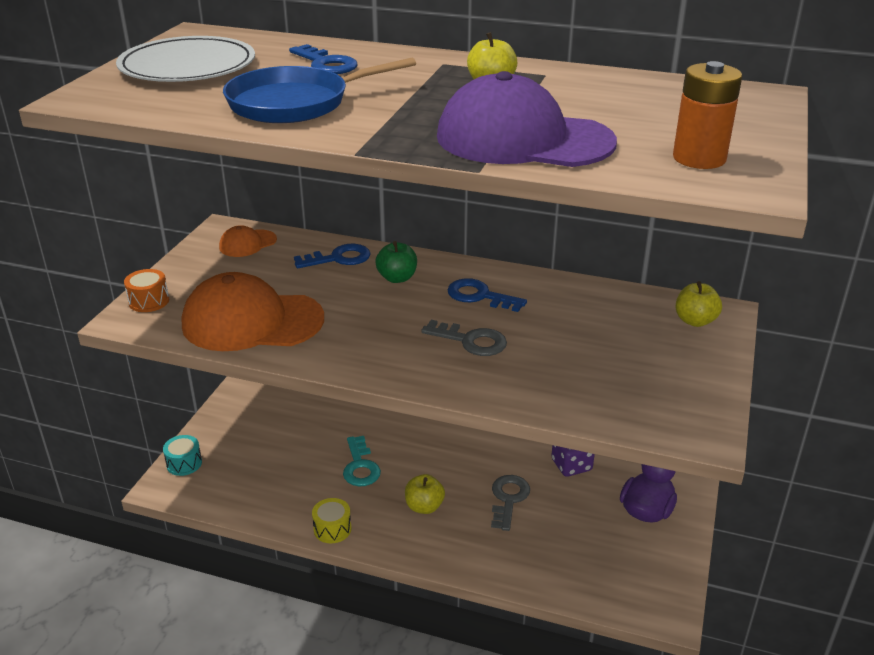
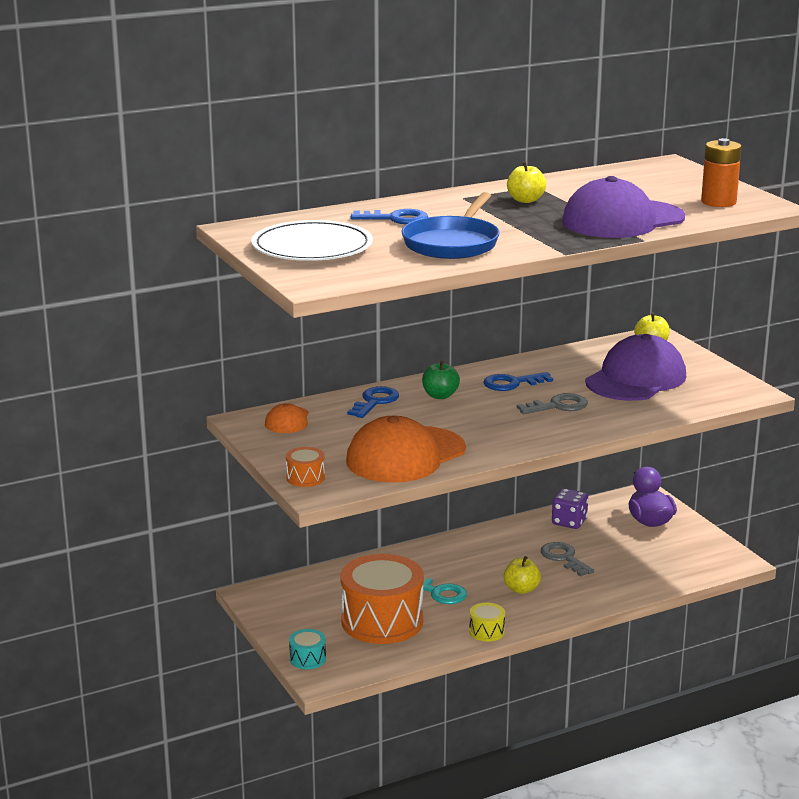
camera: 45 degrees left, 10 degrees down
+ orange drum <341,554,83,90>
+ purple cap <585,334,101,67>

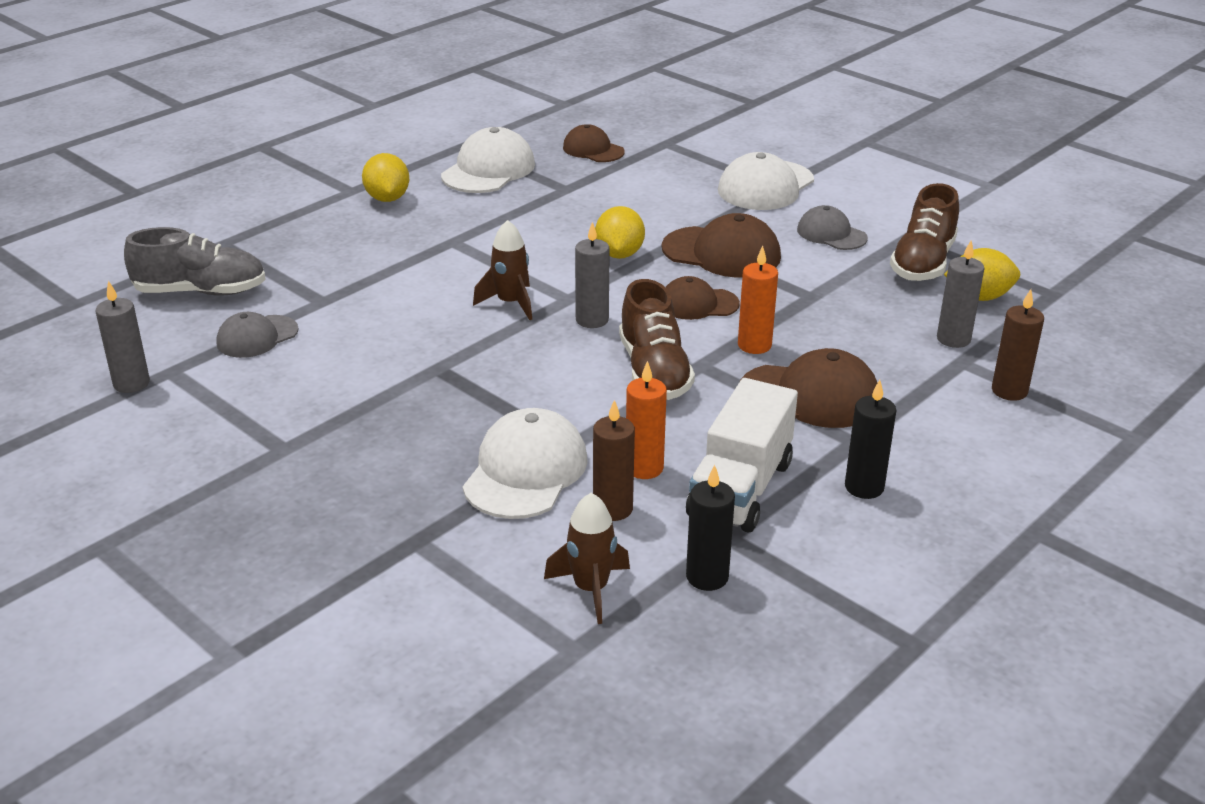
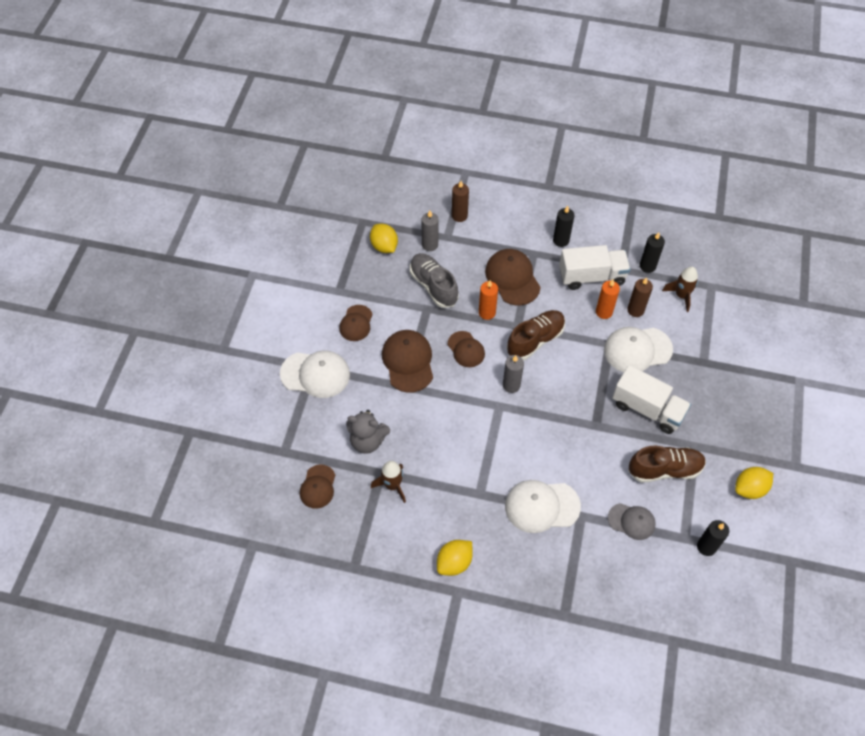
camera: 120 degrees left, 25 degrees up
~ grey cap <797,205,71,45> to brown cap <339,305,34,36>
+ grey teddy bear <346,410,44,44>
~ brown rocket <473,220,59,100> to <371,461,35,42>
~ grey shoe <124,227,142,69> to <410,253,49,55>
~ white cap <441,127,94,66> to <505,480,76,53>
+ white truck <612,365,79,69>
~ brown shoe <890,183,69,98> to <628,446,78,37>
~ grey candle <95,281,55,112> to black candle <697,520,32,36>
~ yellow lemon <595,206,50,53> to <735,467,38,32>

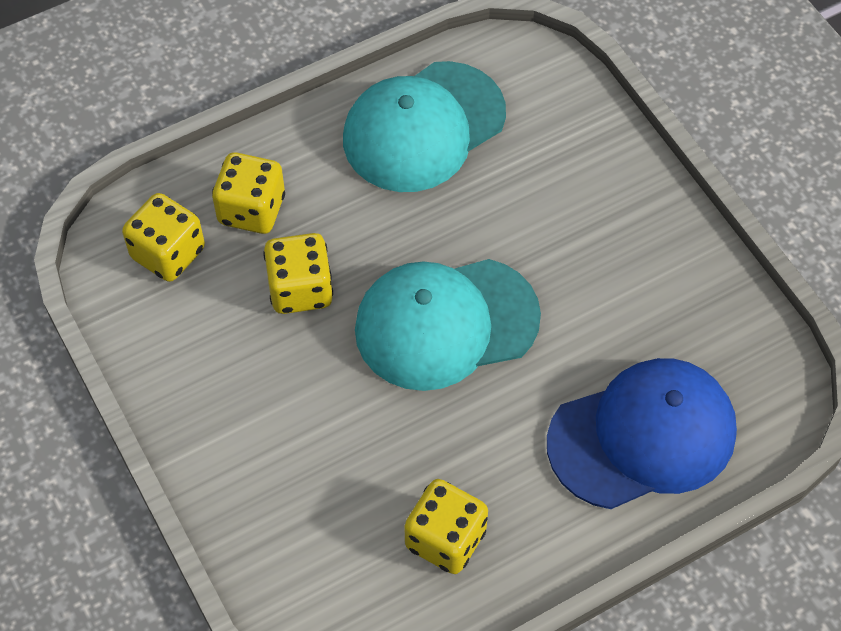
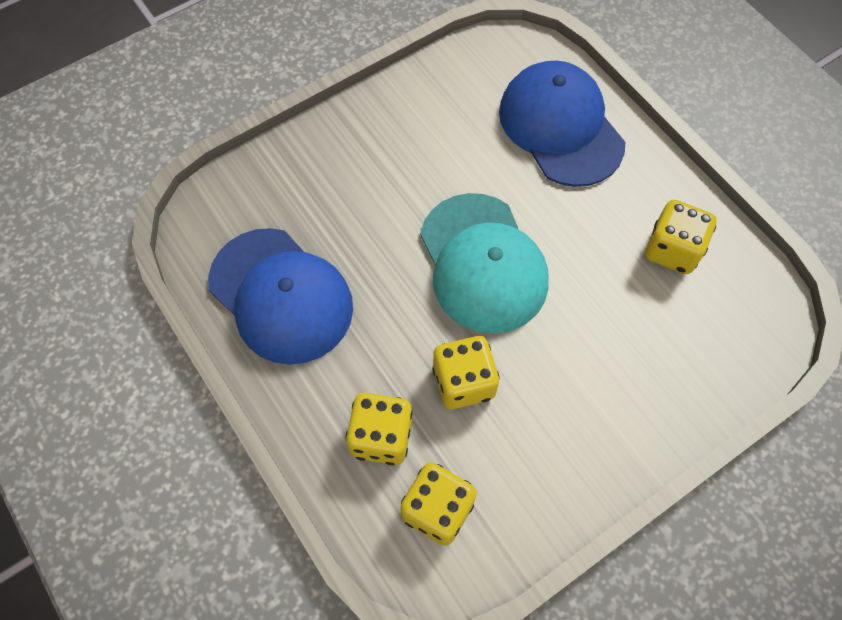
camera: 95 degrees left, 5 degrees up
~ turquoise cap <343,61,163,131> to blue cap <208,228,145,137>

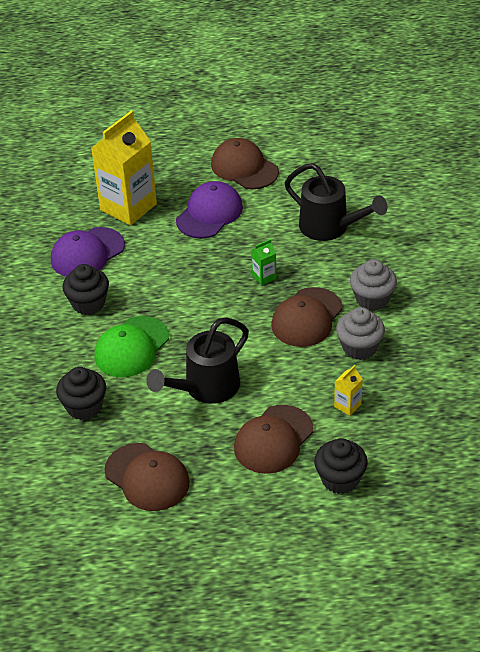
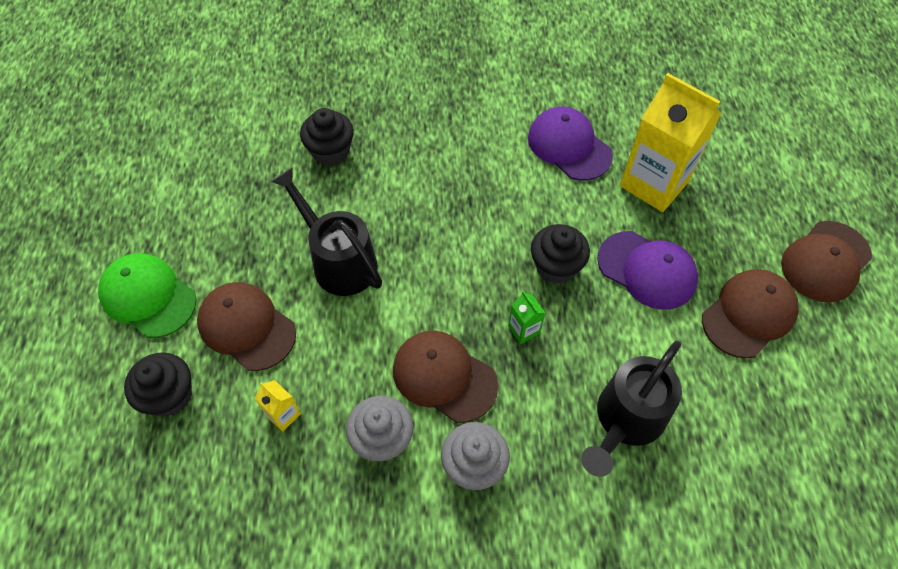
camera: 90 degrees right, 15 degrees up
~ green cap <95,316,74,61> to <98,253,99,85>
~ black cupcake <62,264,47,51> to <531,224,59,60>
~ brown cap <104,443,86,68> to <781,221,91,81>

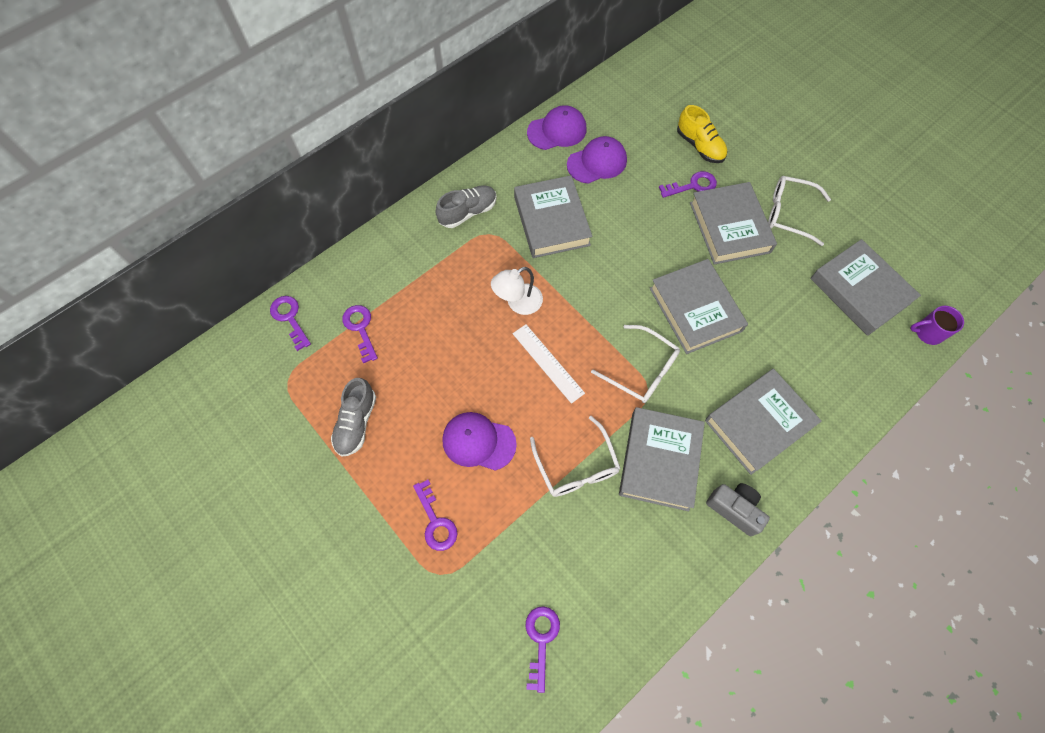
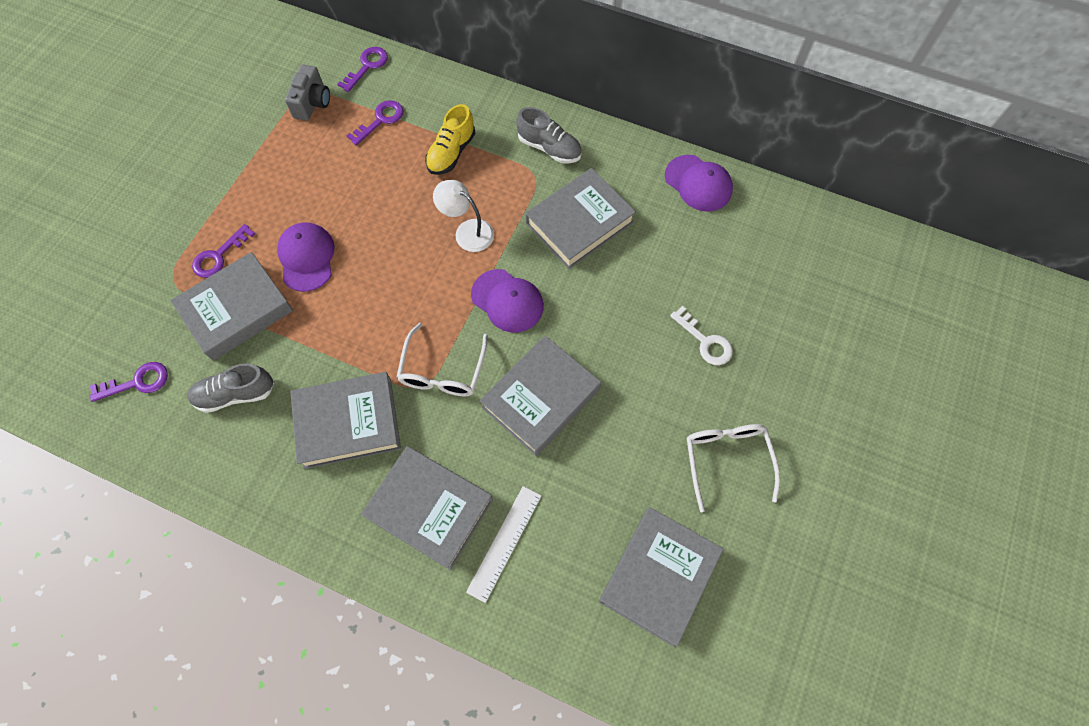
camera: 65 degrees right, 0 degrees up
~ grey book <690,182,87,83> to <170,252,123,109>
~ grey shoe <331,378,45,79> to <187,364,87,49>
~ grey camera <706,483,64,53> to <285,64,45,57>
~ yellow shoe <677,105,50,58> to <425,104,50,71>
~ white ruler <513,324,72,80> to <466,486,75,117>
~ purple cap <567,136,60,48> to <471,269,73,64>
~ purple key <659,171,58,27> to white key <670,306,63,59>
- white glasses <530,416,91,81>
- purple mug <910,306,54,39>

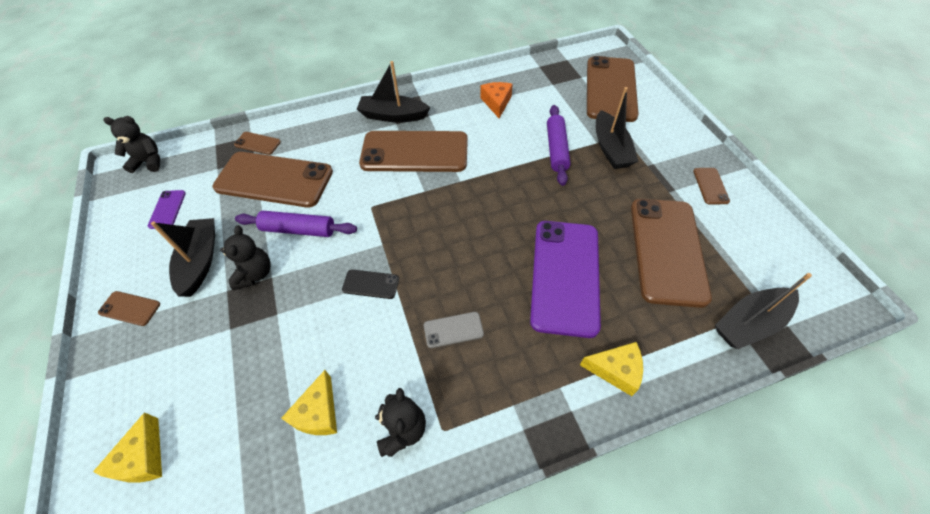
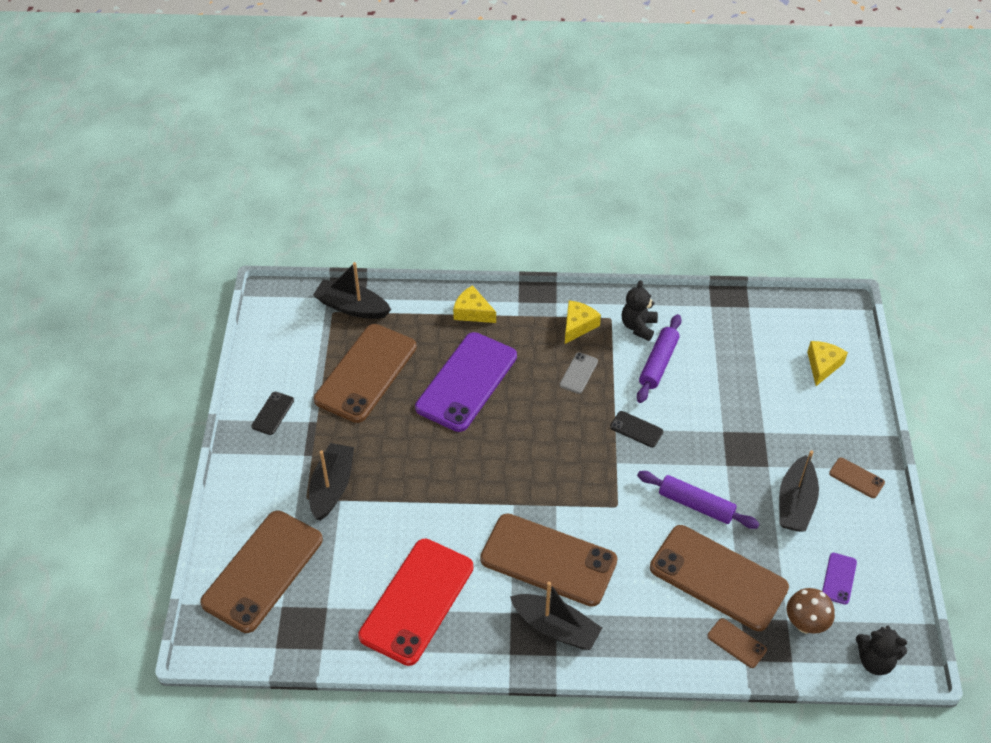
camera: 160 degrees left, 5 degrees down
~ brown phone <693,168,37,36> to black phone <251,392,43,43>
~ black boat <715,273,97,76> = <313,262,78,57> 150 degrees counterclockwise
~ orange cheese <480,82,33,37> to red phone <358,539,116,127>
~ grey phone <424,312,60,36> = <560,352,38,42> 75 degrees counterclockwise
~ yellow cheese <281,370,56,65> to <565,300,36,44>
~ purple rolling pin <547,105,24,81> to <637,314,45,89>
+ brown mushroom <787,588,48,46>
- black teddy bear <220,226,51,64>

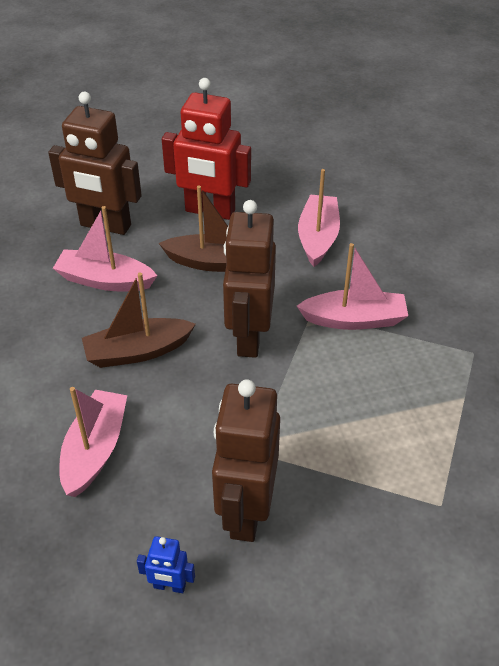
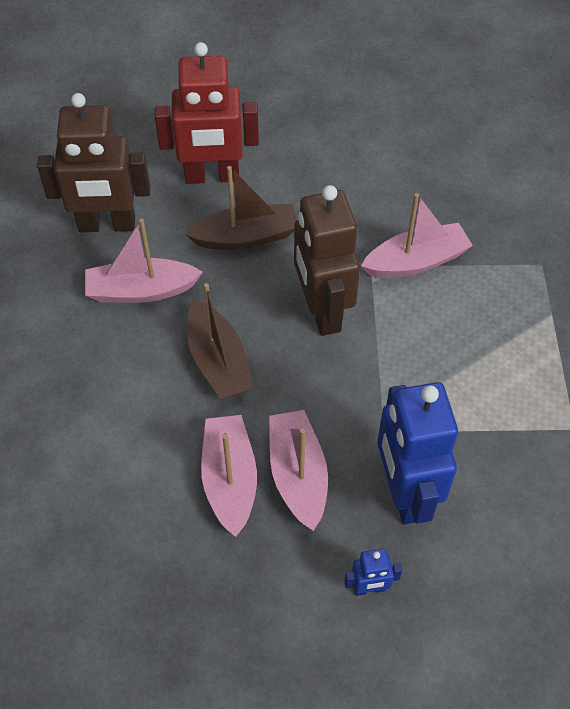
camera: 20 degrees left, 10 degrees up
~ brown boat <82,272,114,96> = <187,283,66,117> 75 degrees counterclockwise
~ pink boat <298,169,42,98> to <269,410,59,121>
~ brown robot <212,379,68,163> to blue robot <377,382,81,143>

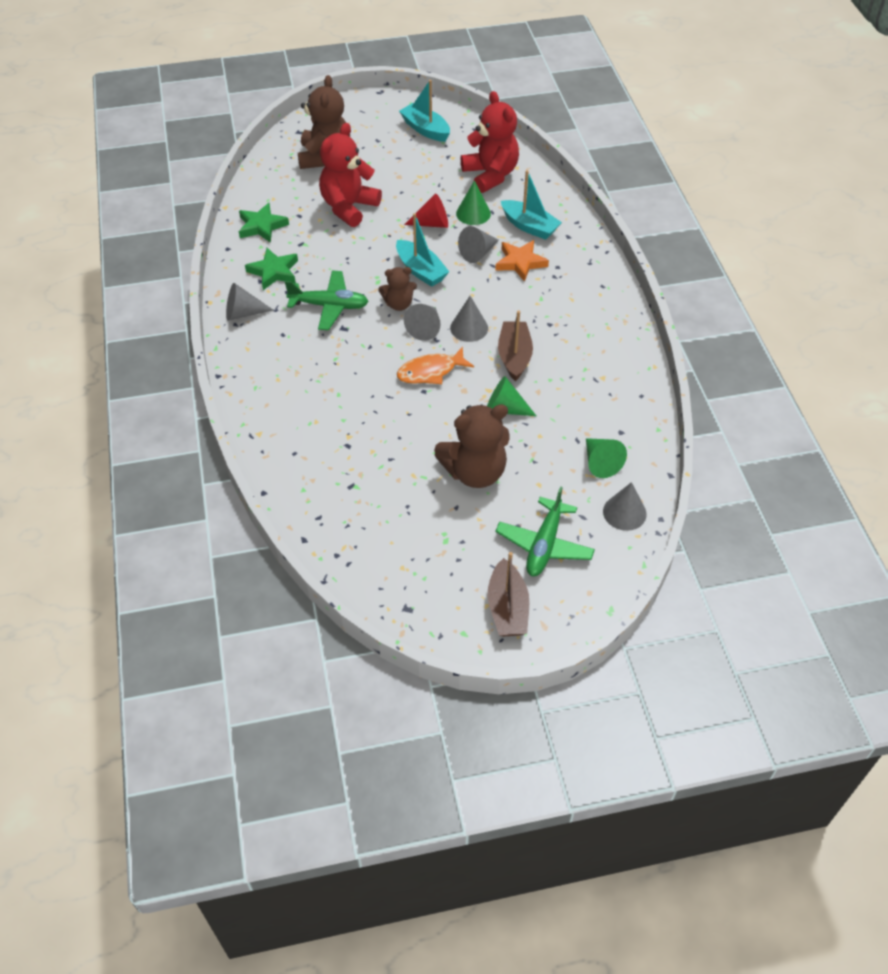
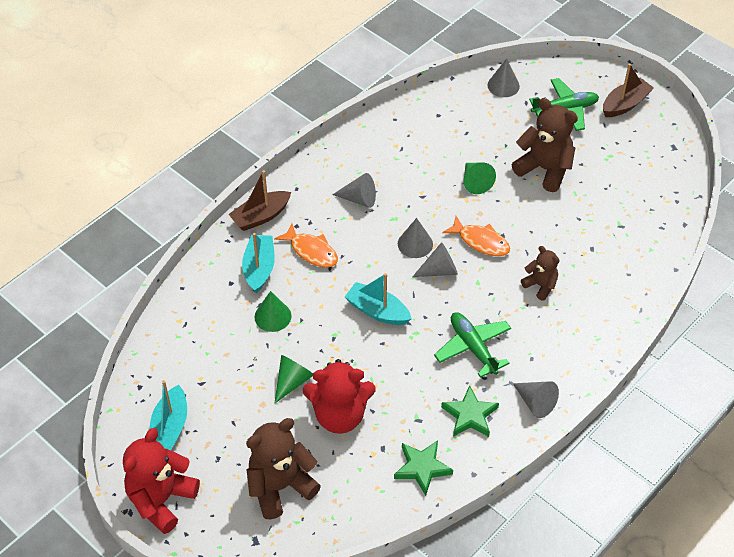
camera: 125 degrees left, 0 degrees up
~ red teddy bear <461,91,58,102> to <123,428,77,106>
~ brown boat <498,310,35,71> to <229,170,62,61>
~ orange star <495,240,54,42> to orange fish <274,223,64,45>
~ green cone <586,438,41,40> to <274,355,39,49>
~ grey cone <458,226,41,37> to <332,173,44,35>
~ turquoise boat <396,213,53,74> = <345,273,67,52> 75 degrees counterclockwise
~ brown teddy bear <378,267,39,44> to <521,246,38,55>
- red cone <404,194,44,34>

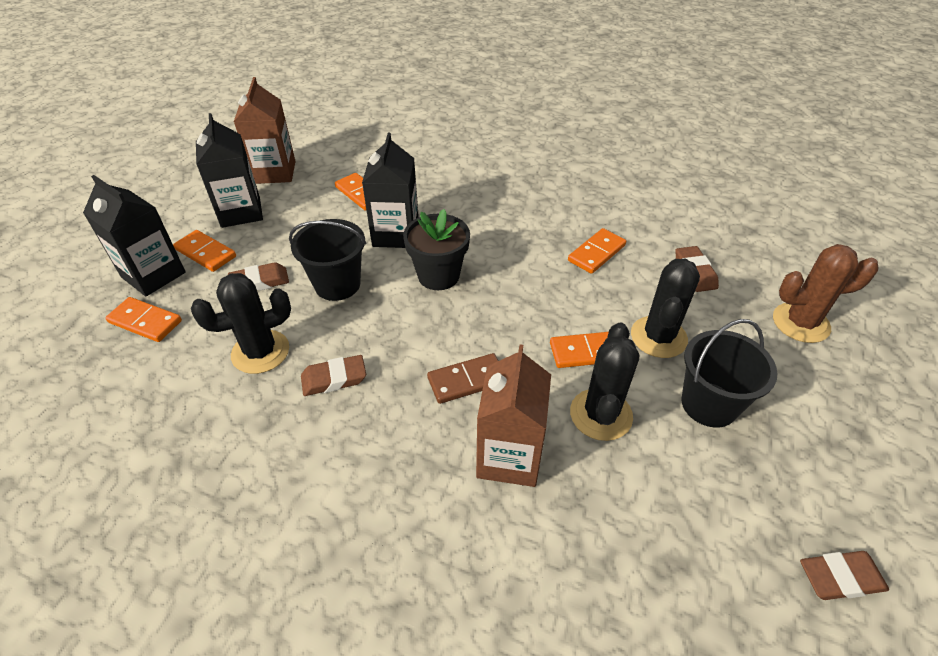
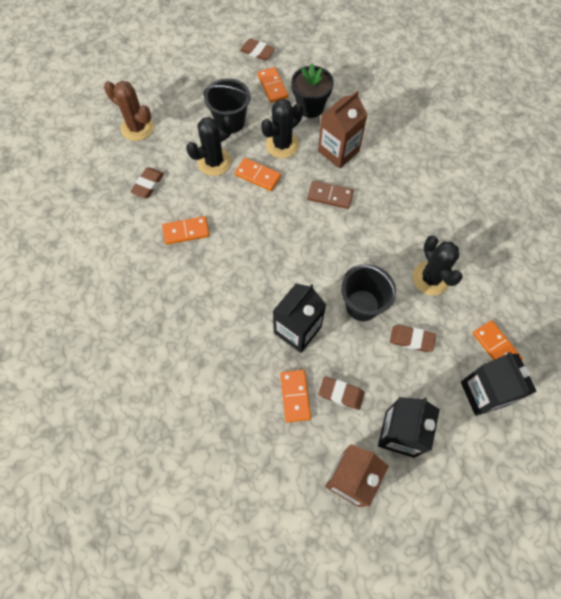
camera: 145 degrees left, 20 degrees up
~ orange domino <173,230,63,42> to <257,67,31,36>
~ black flower pot <403,209,67,81> to <291,64,43,54>
~ brown eraser <301,355,65,41> to <318,376,47,34>
~ black cactus <191,273,100,101> = <413,235,50,60> 60 degrees clockwise

